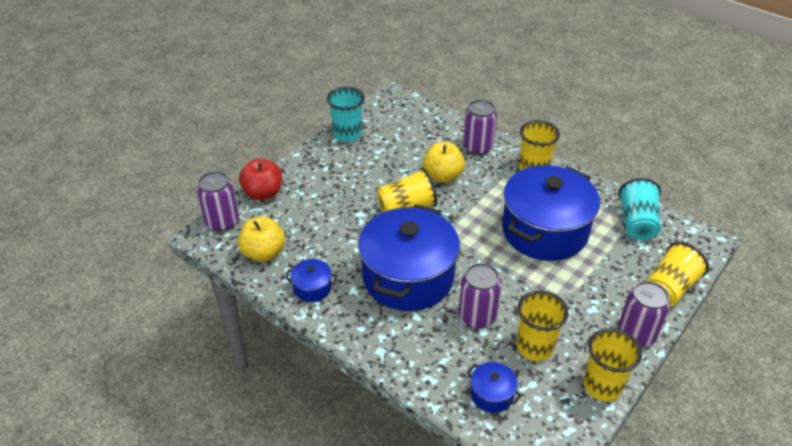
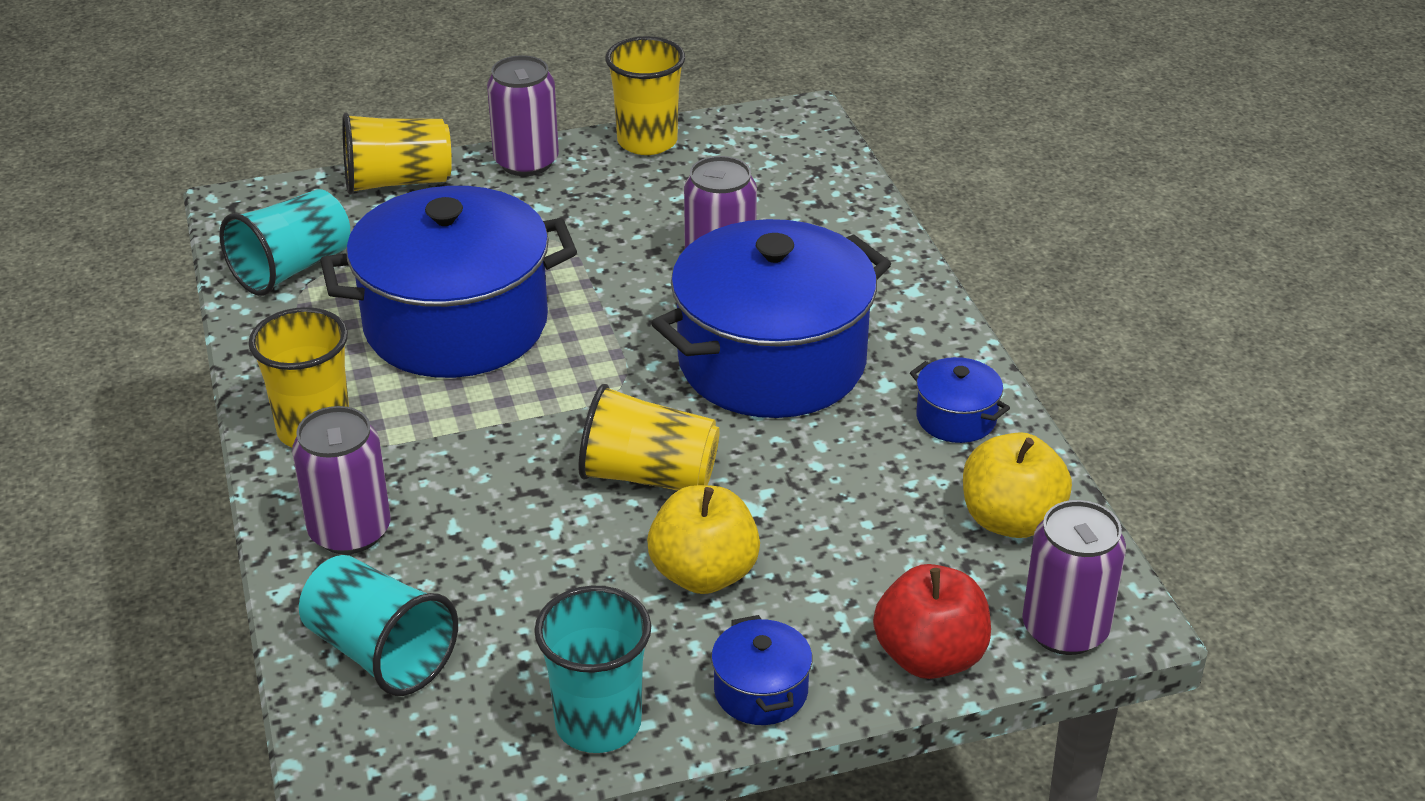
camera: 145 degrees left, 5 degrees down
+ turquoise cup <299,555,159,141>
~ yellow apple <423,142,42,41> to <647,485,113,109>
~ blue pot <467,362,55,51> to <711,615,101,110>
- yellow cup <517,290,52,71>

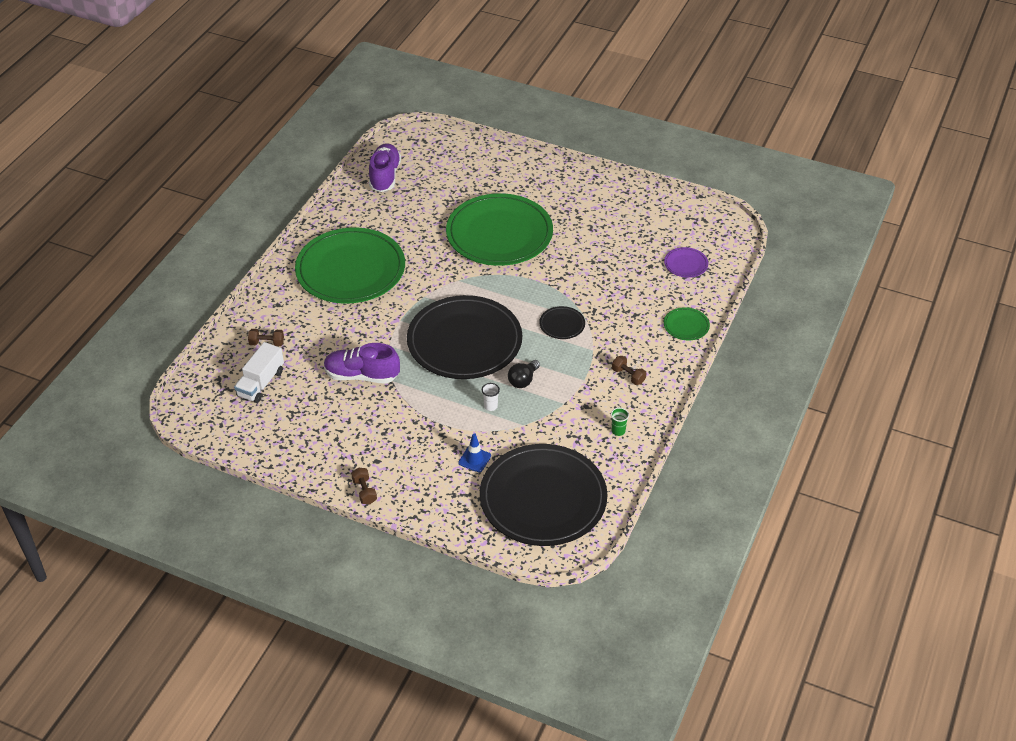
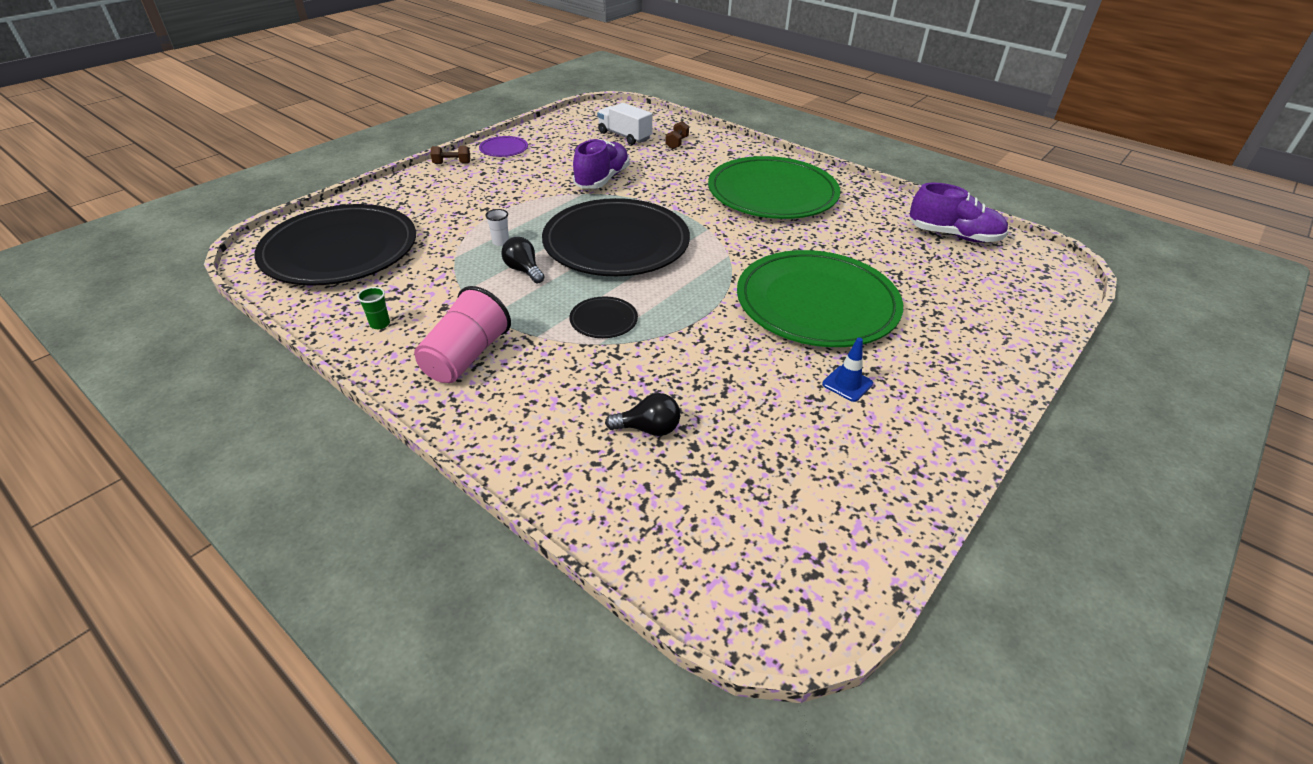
camera: 105 degrees right, 5 degrees down
~ brown dumbbell <612,356,34,29> to pink cup <414,286,97,97>
~ purple plate <664,247,44,31> to <479,136,49,21>
+ black light bulb <605,393,75,43>
~ blue traffic cone <458,433,33,39> to <822,338,51,64>
- green plate <664,307,46,34>

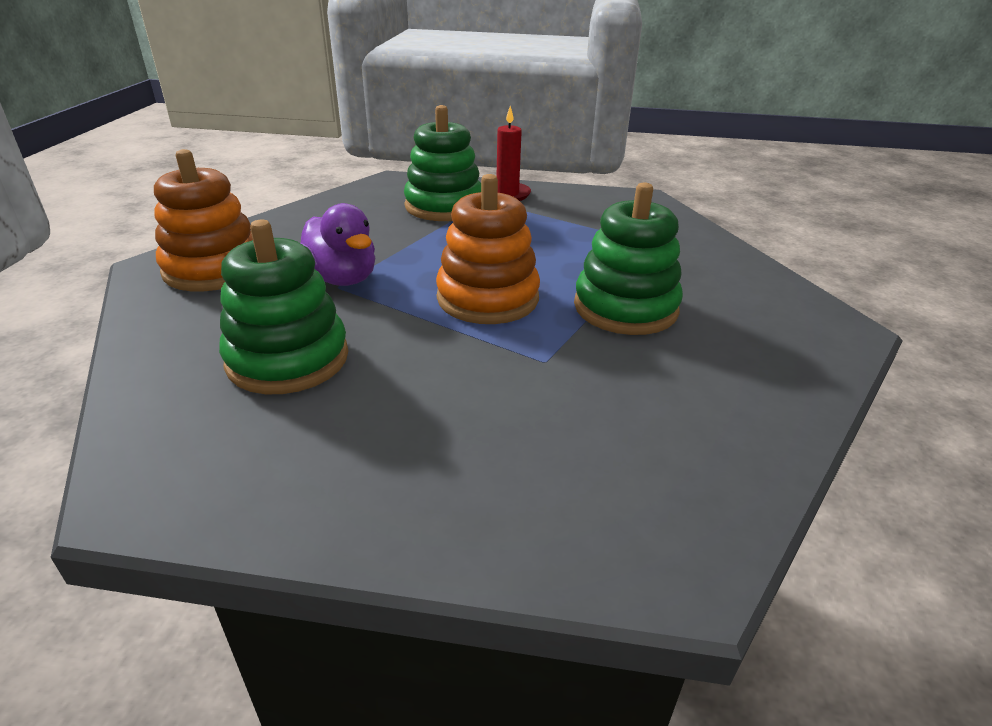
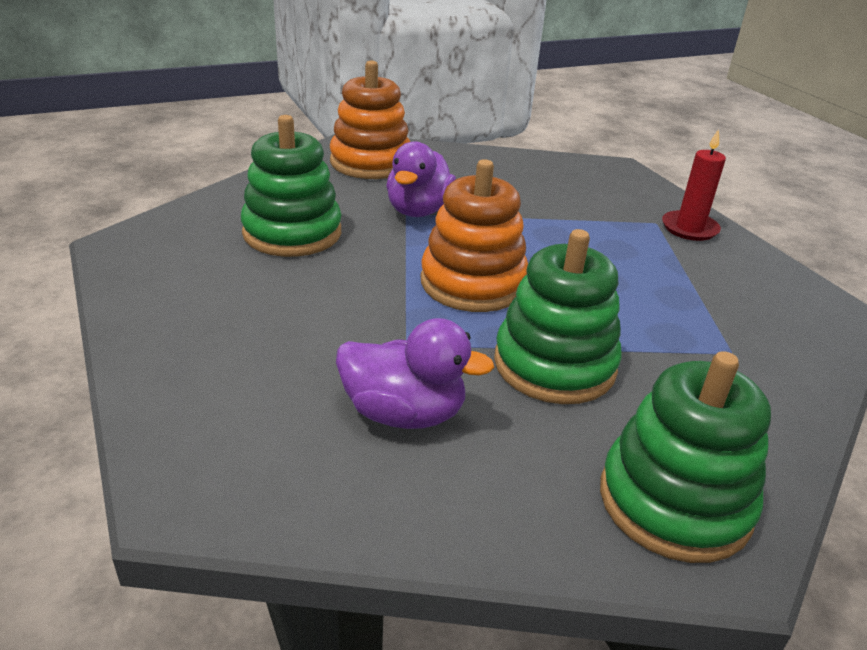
camera: 55 degrees right, 0 degrees up
+ purple duck <336,318,158,111>
~ green stacking toy <404,105,77,116> to <600,351,171,212>

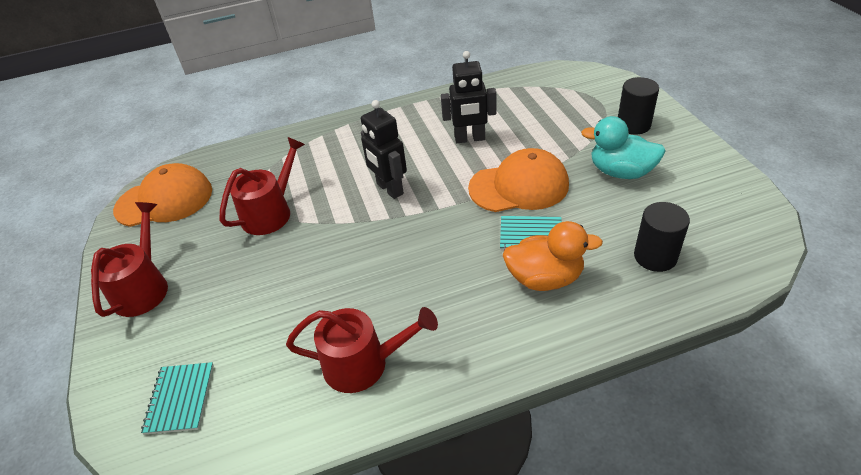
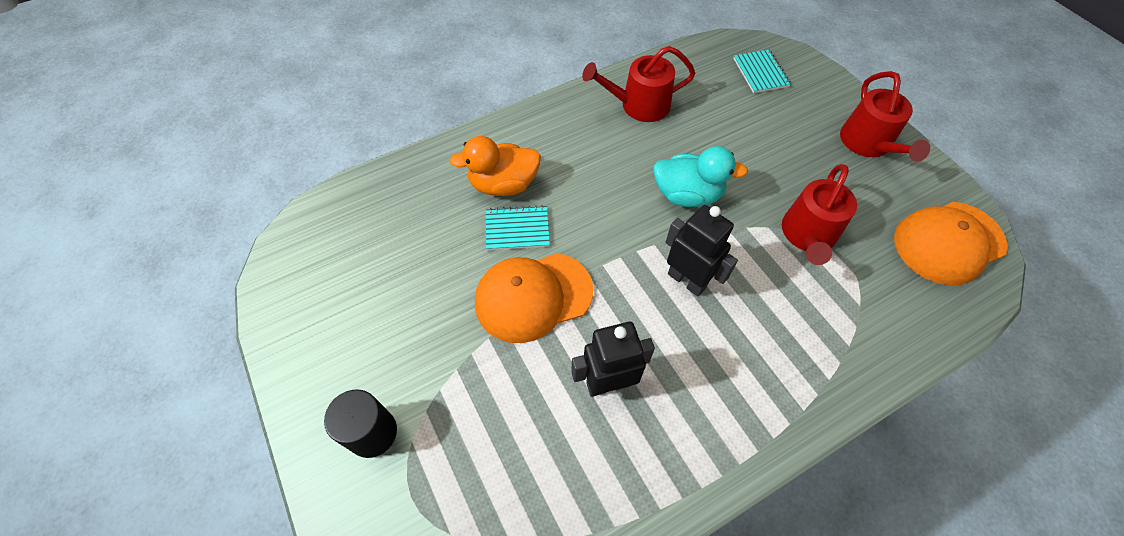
camera: 165 degrees right, 15 degrees up
~ turquoise duck <581,116,85,63> to <653,146,95,61>
- black cylinder <634,202,56,70>

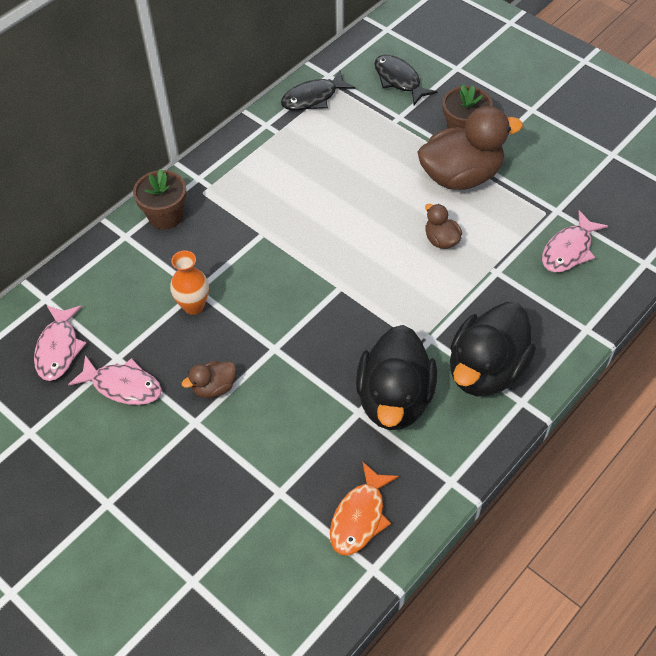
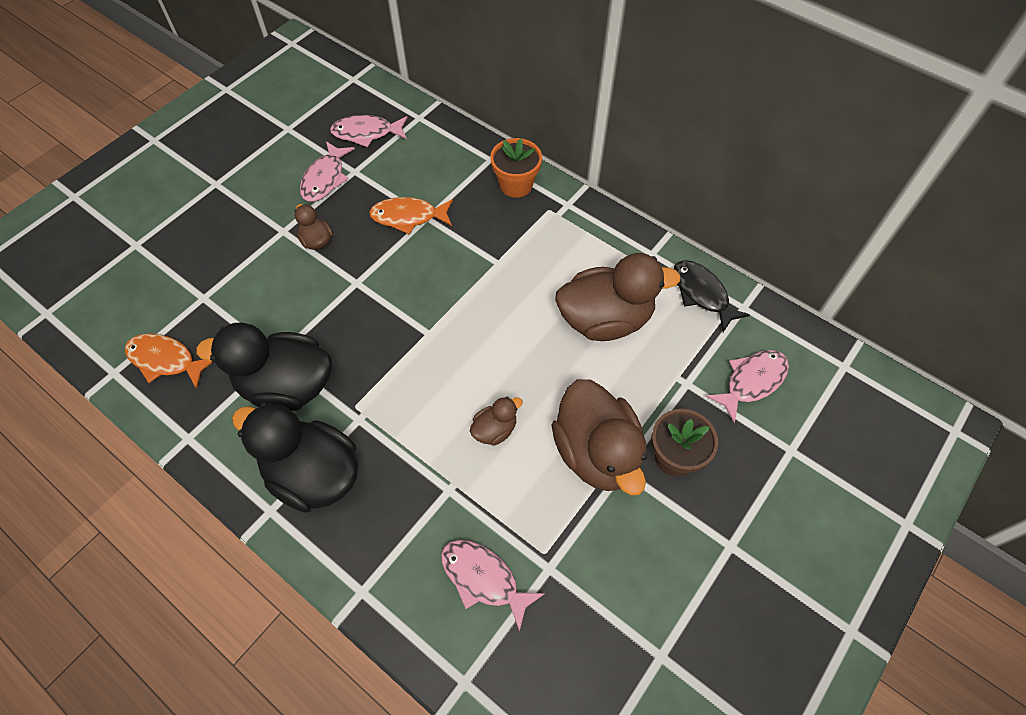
camera: 85 degrees right, 5 degrees up
~ orange vase <170,251,39,64> to orange fish <369,197,84,38>
~ brown flower pot <133,169,54,61> to orange flower pot <490,138,52,60>
+ brown duck <555,253,126,88>
~ black fish <374,55,63,50> to pink fish <705,350,84,73>

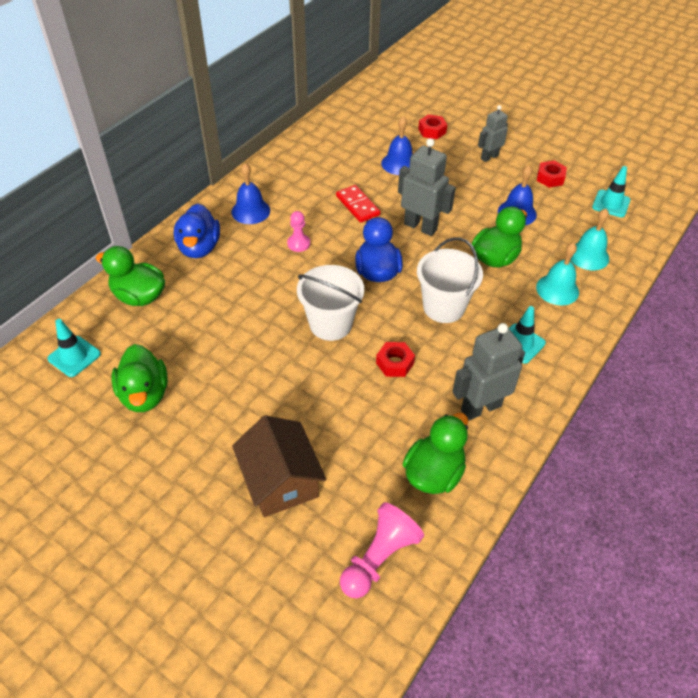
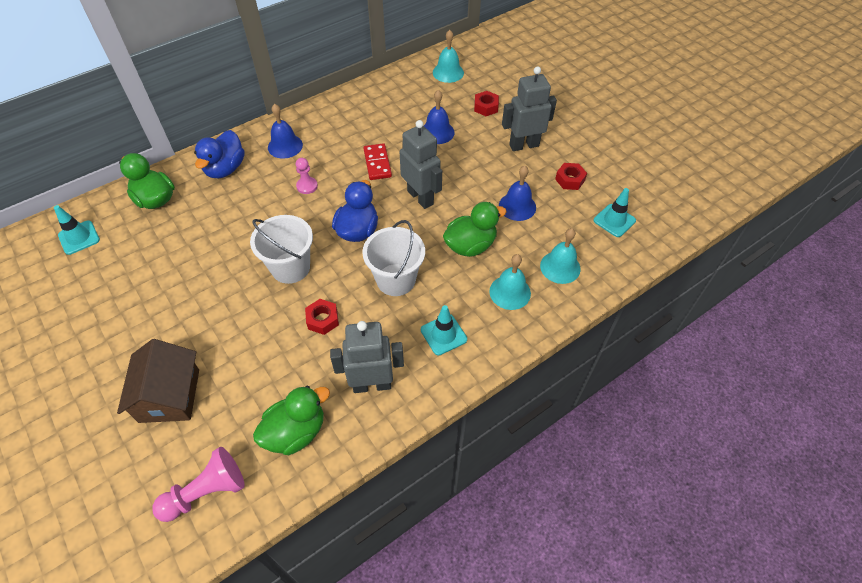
camera: 20 degrees right, 5 degrees up
+ turquoise bell <433,30,31,53>
~ grey robot <478,105,30,57> = <502,66,55,85> x1.60
- green duck <112,344,56,68>

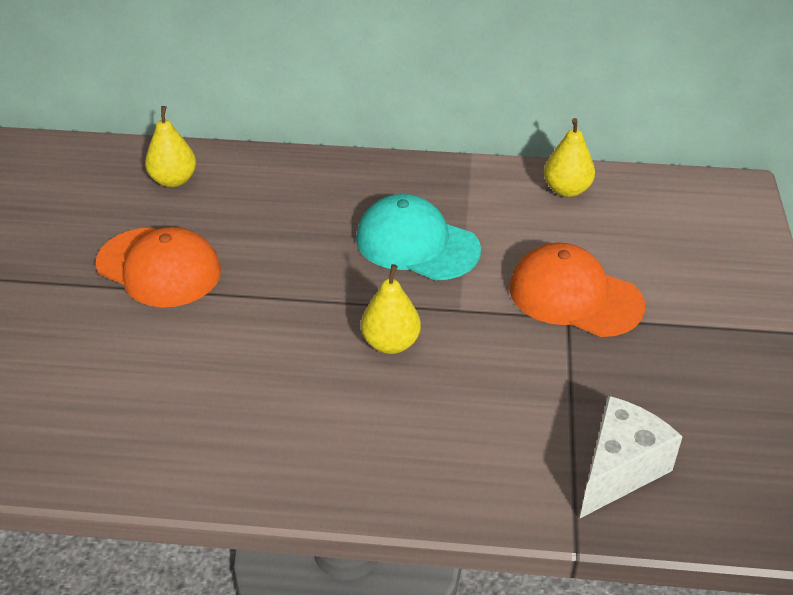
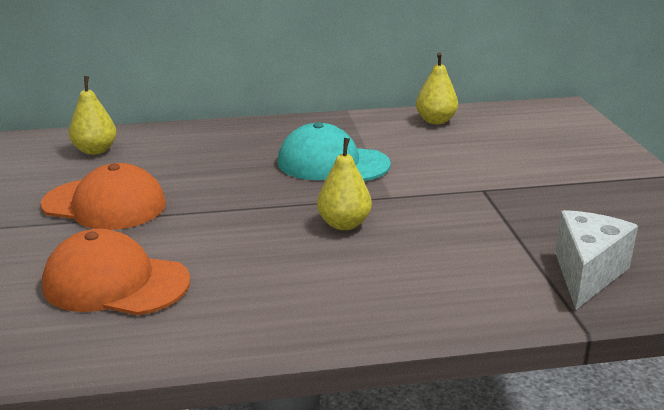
camera: 15 degrees left, 15 degrees down
~ orange cap <509,243,136,94> to <42,229,148,86>

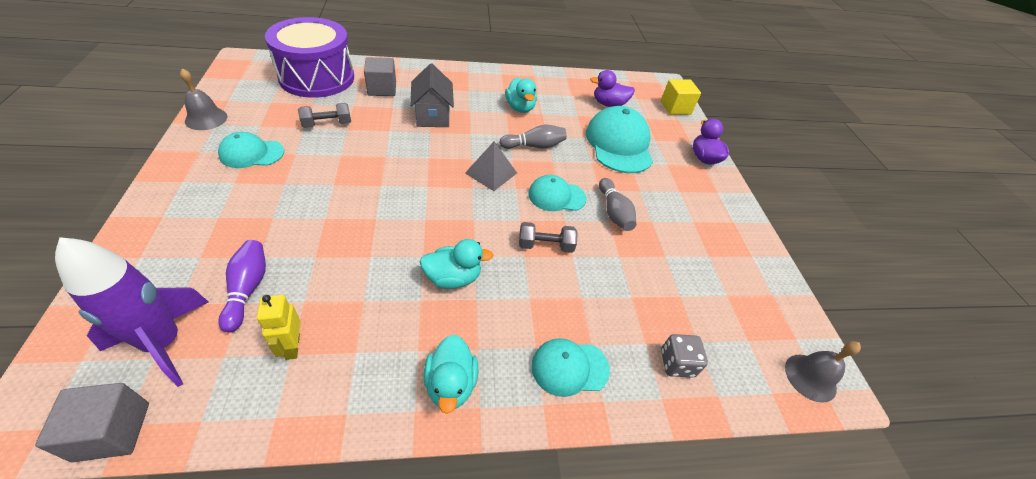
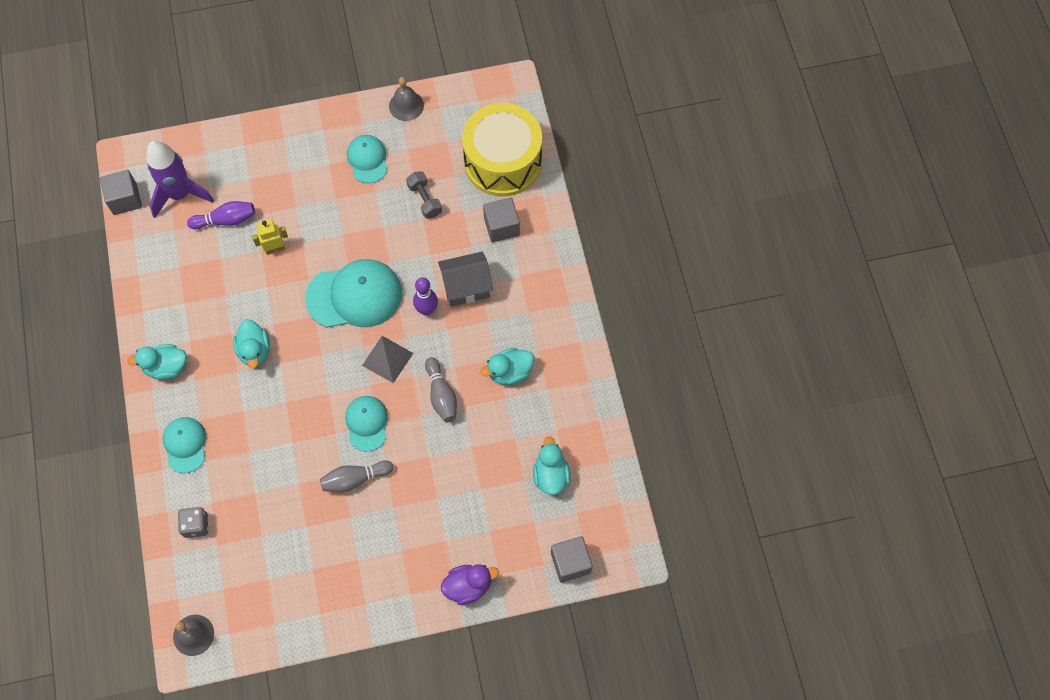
camera: 90 degrees right, 20 degrees up
~ yellow robot <257,295,44,65> to <252,219,36,36>
~ turquoise cap <586,106,67,67> to <305,259,97,69>
+ purple bowling pin <413,277,25,38>
~ purple drum <265,17,89,81> to yellow drum <462,103,80,94>
~ purple duck <590,70,45,37> to turquoise duck <533,436,37,59>
~ yellow cube <661,79,40,36> to grey cube <551,536,42,47>
- grey dumbbell <519,222,59,31>

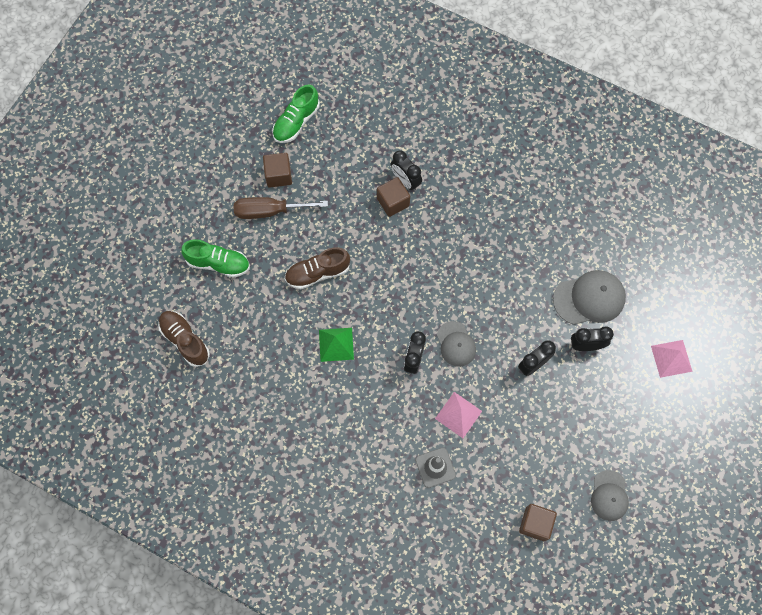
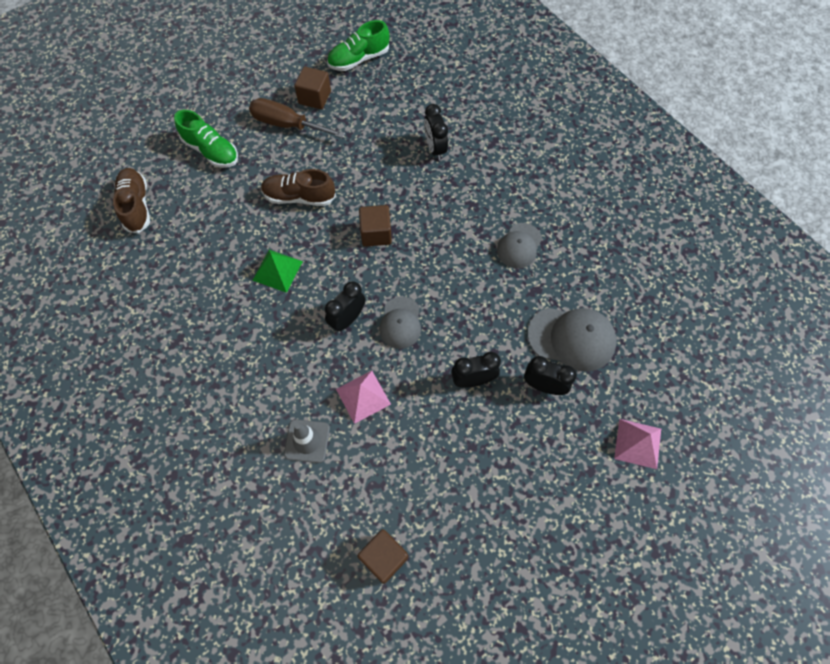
camera: 25 degrees right, 5 degrees down
~ brown cube <377,177,33,40> to <359,205,33,42>
~ grey cap <591,470,38,51> to <497,223,45,45>

